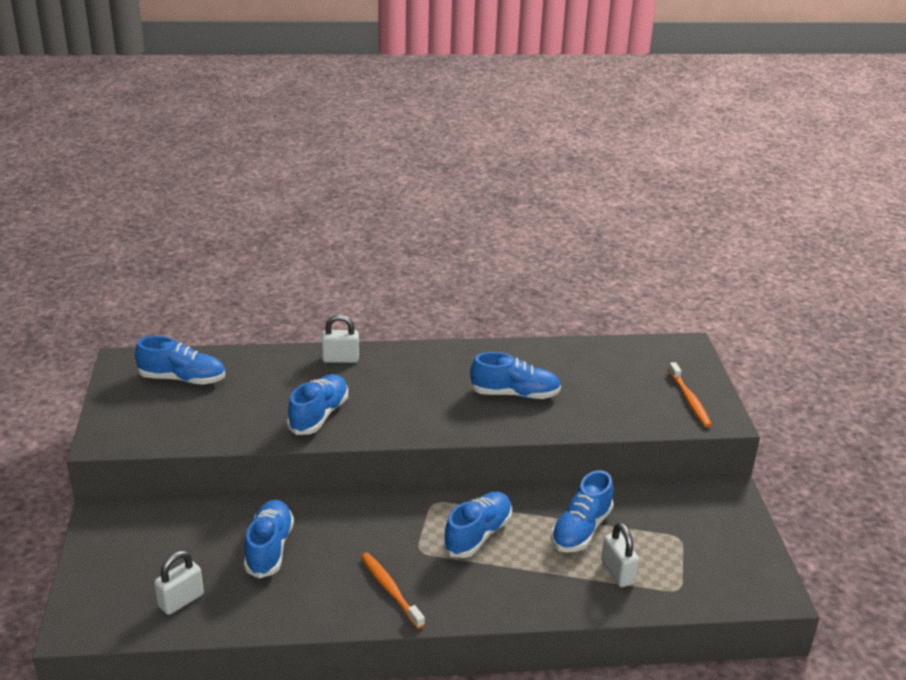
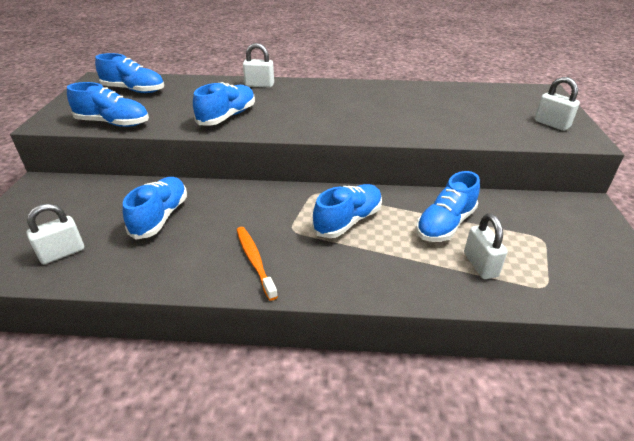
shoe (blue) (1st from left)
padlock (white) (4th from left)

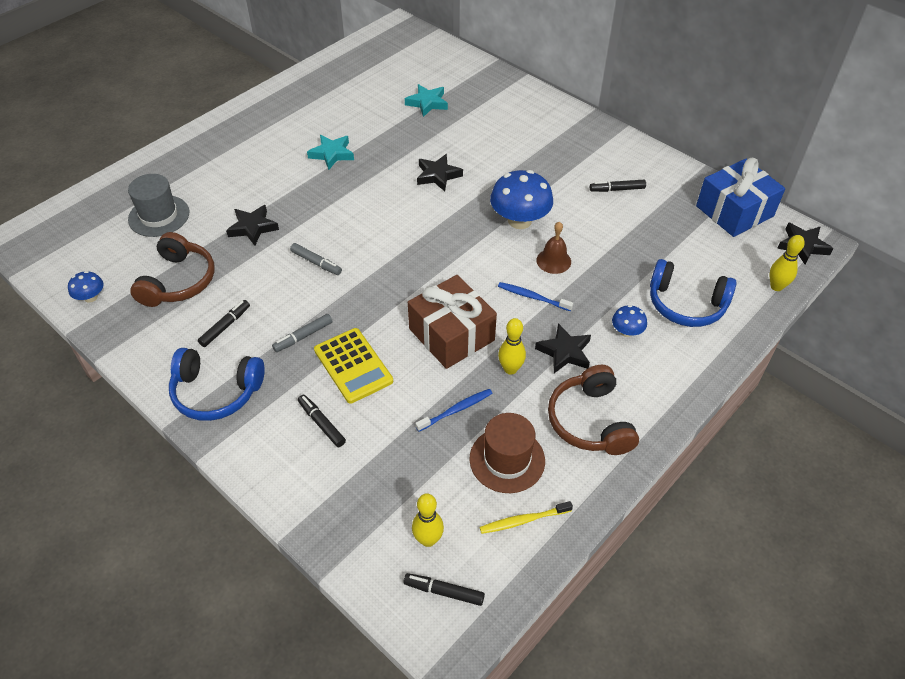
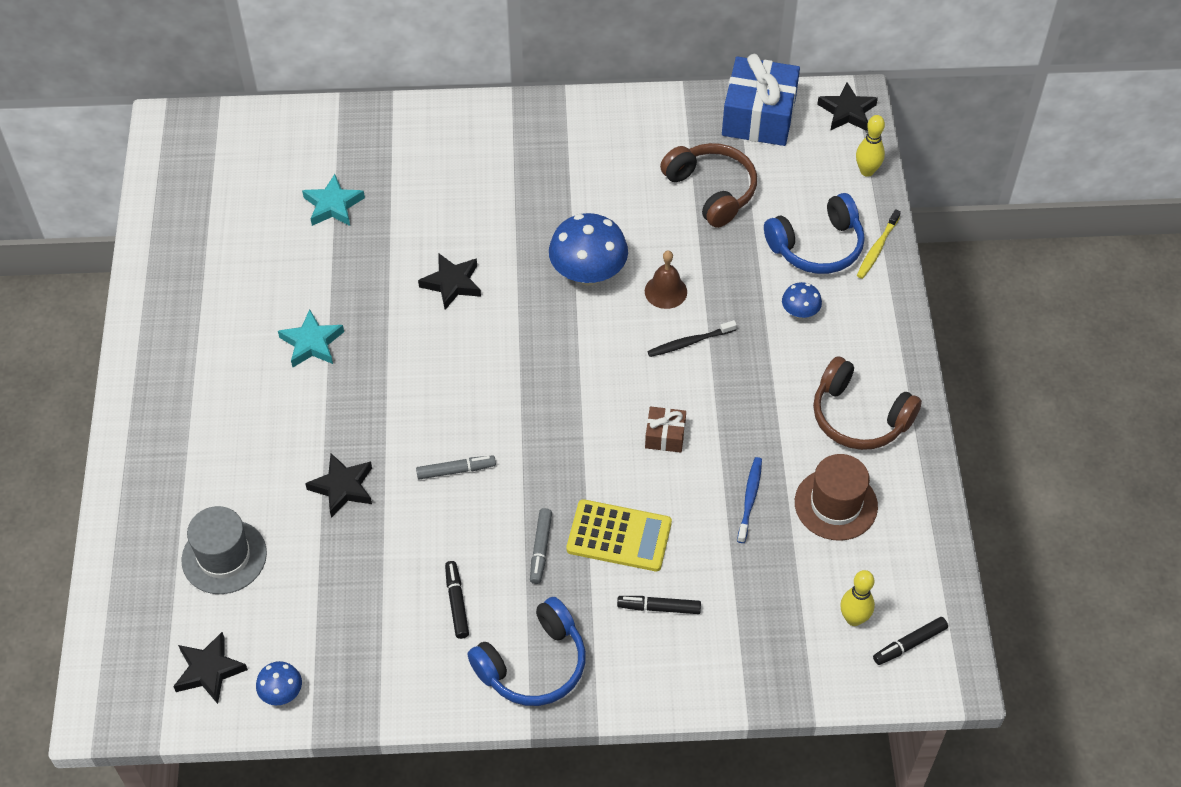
marker (black) (4th from left in the first image)
headphones (brown) (1st from left)
gift (brown)
toothbrush (black)
bowling pin (yellow) (2nd from left in the first image)
star (black) (1st from left)
toothbrush (yellow)

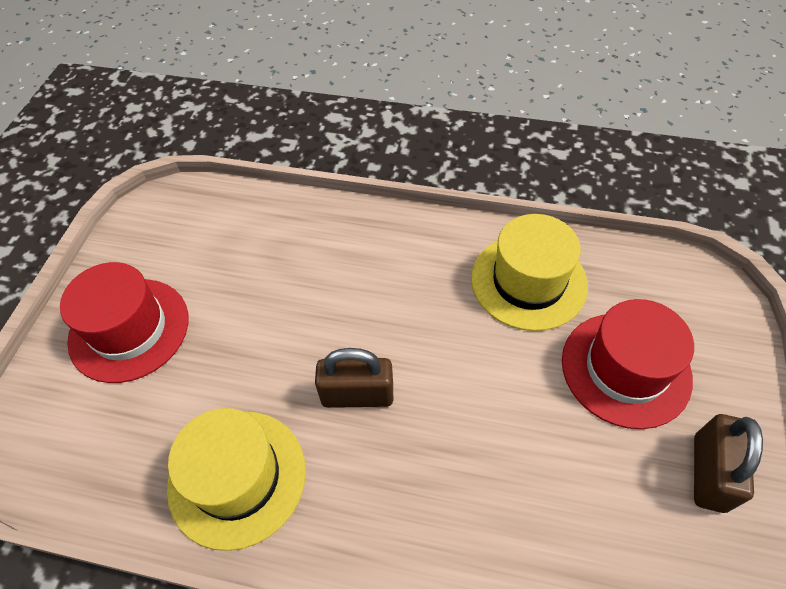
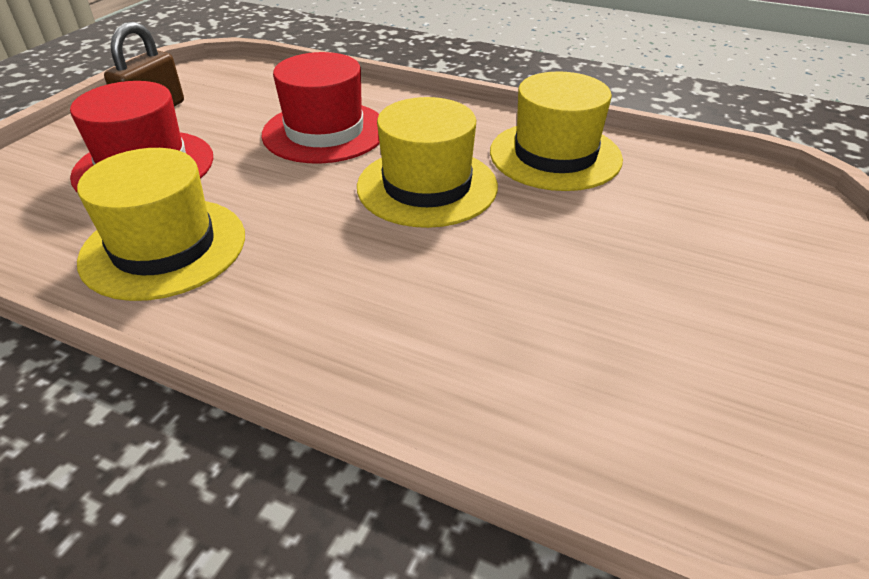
hat (red) (2nd from left)
hat (yellow) (2nd from left)

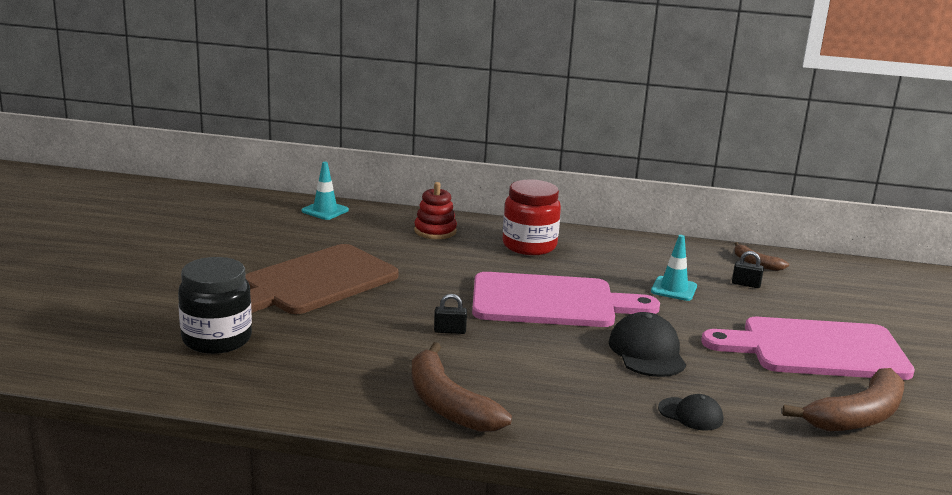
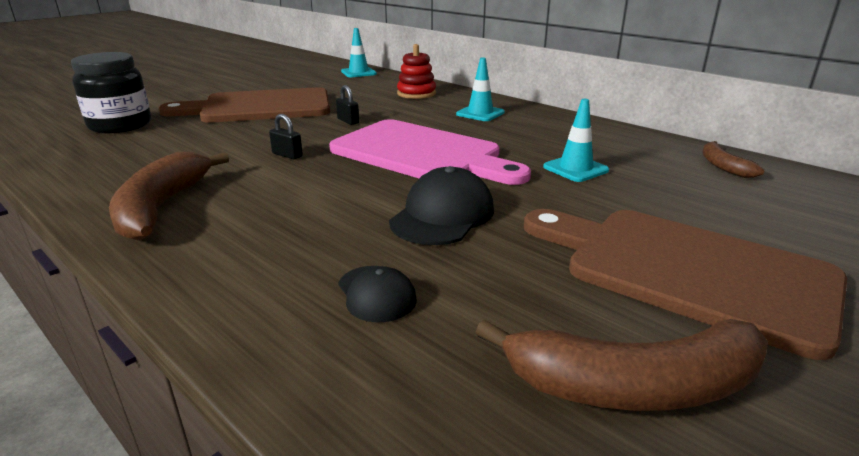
traffic cone (turquoise) (2nd from left)
padlock (black) (2nd from left)
cutting board (brown) (2nd from left)

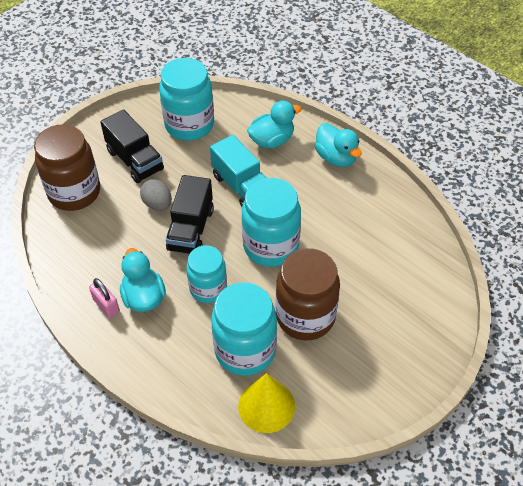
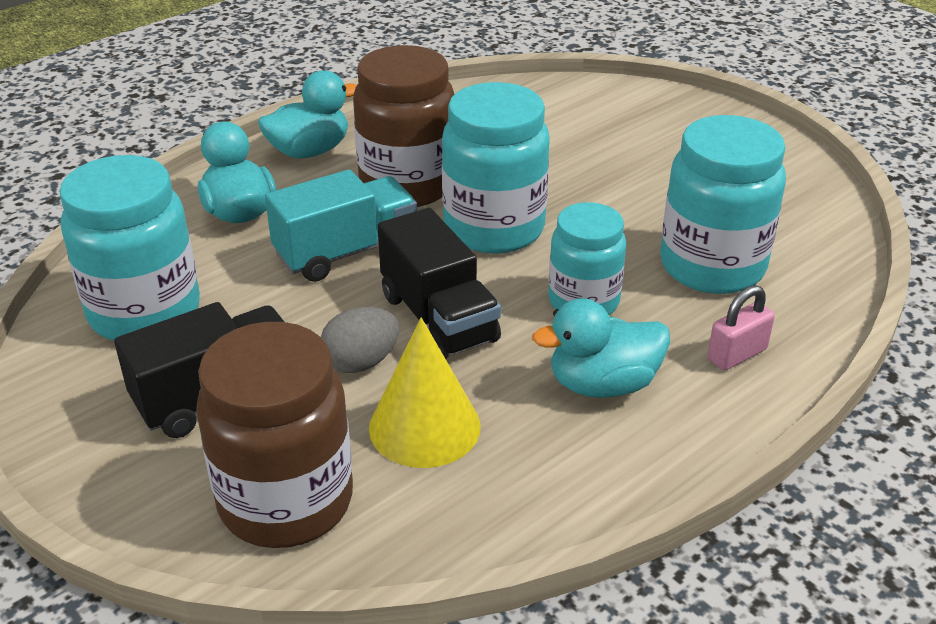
truck (black) (2nd from left)
jar (brown) (2nd from left)
padlock (pink)
cone (yellow)

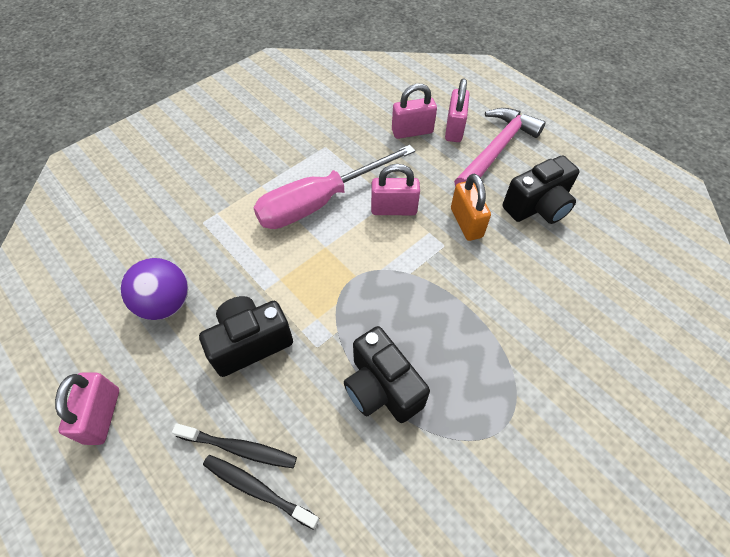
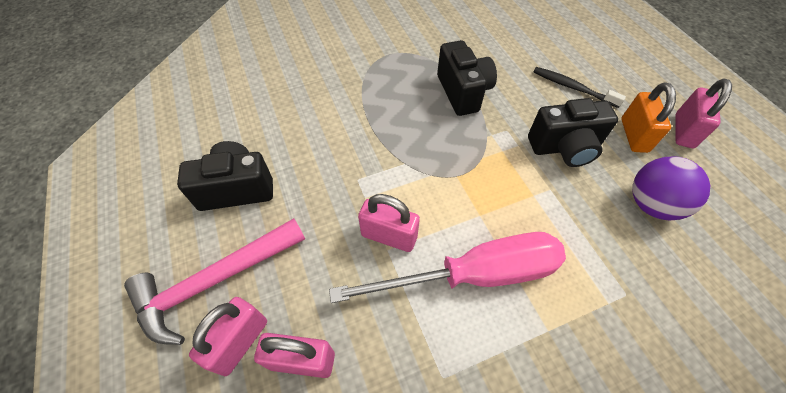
padlock (orange)
toothbrush (black) (2nd from left in the first image)

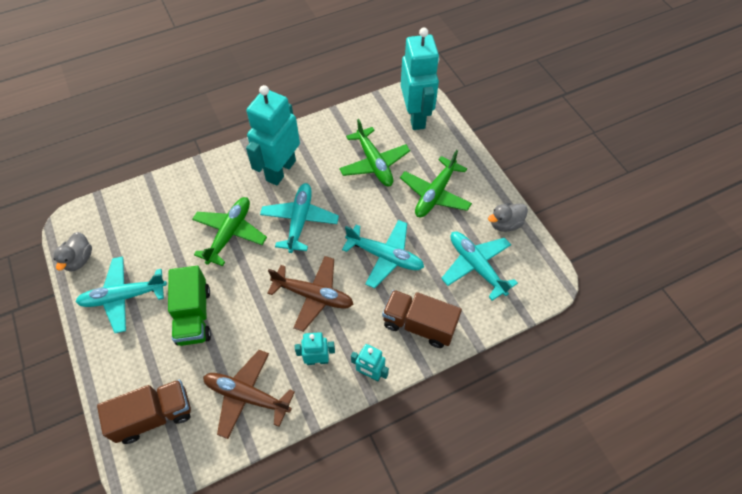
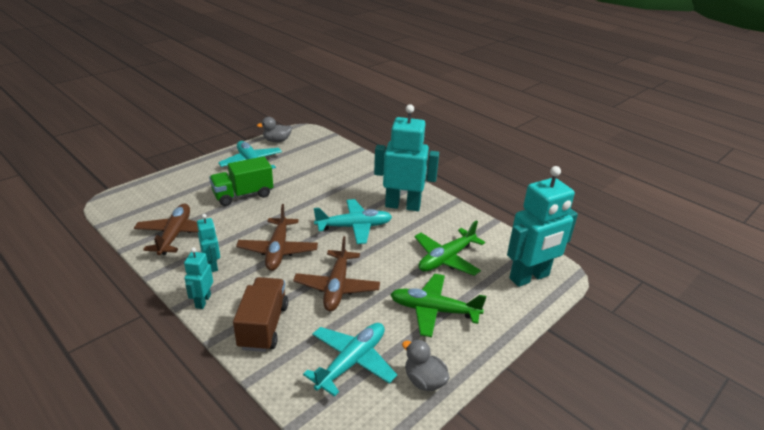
plane (green) (1st from left in the first image)
plane (brown) (3rd from left)
truck (brown) (1st from left in the first image)

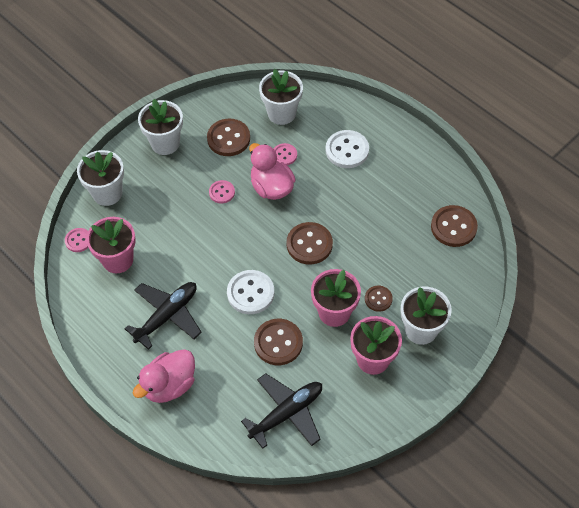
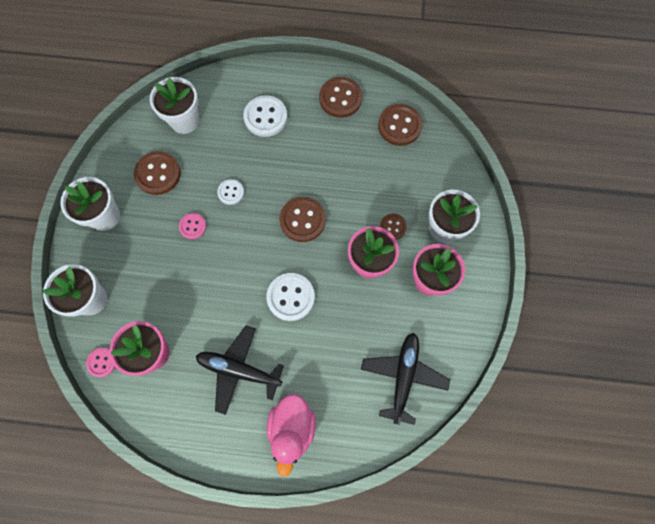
button (white) (1st from left)
button (pink) (3rd from left in the first image)
plane (black) (1st from left)
button (brown) (3rd from left)

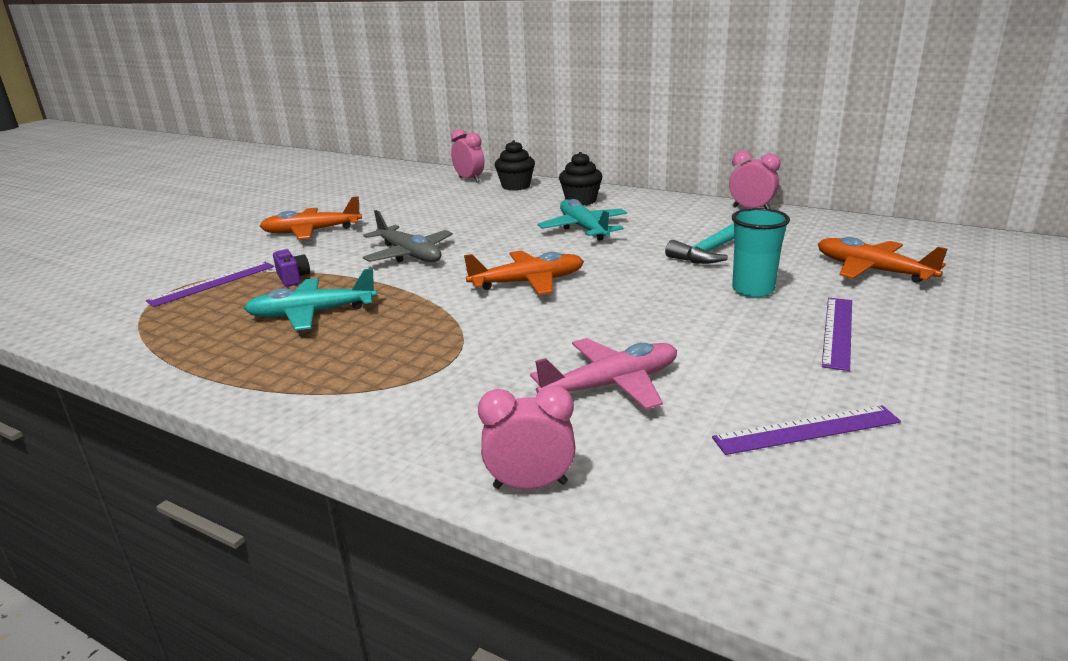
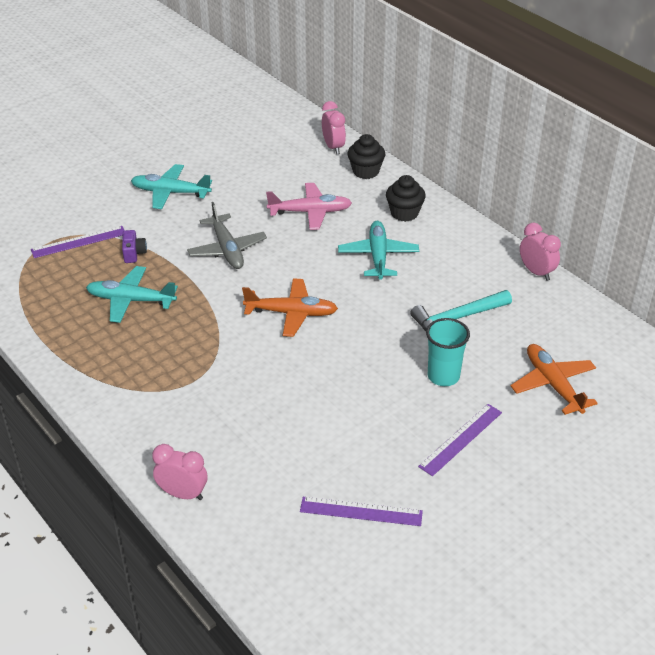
plane (turquoise) (2nd from left)
plane (pink)

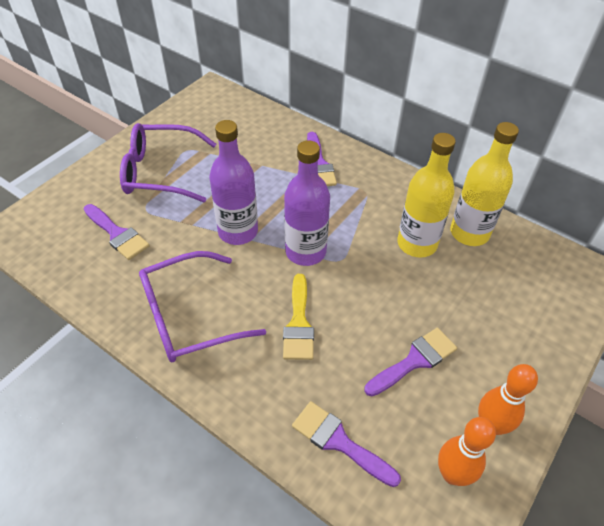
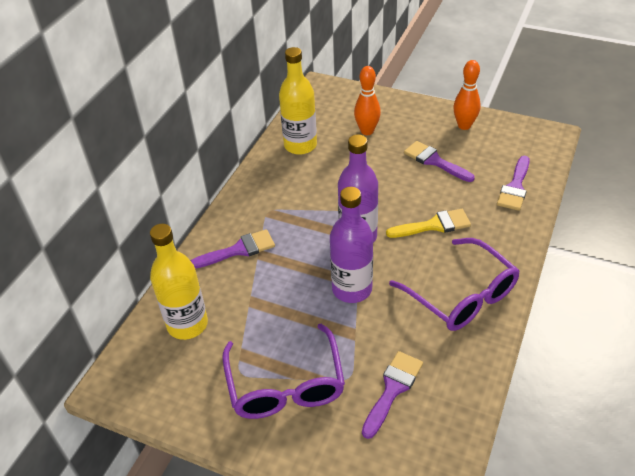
bottle (yellow) (1st from left)
bowling pin (orange) (1st from left)

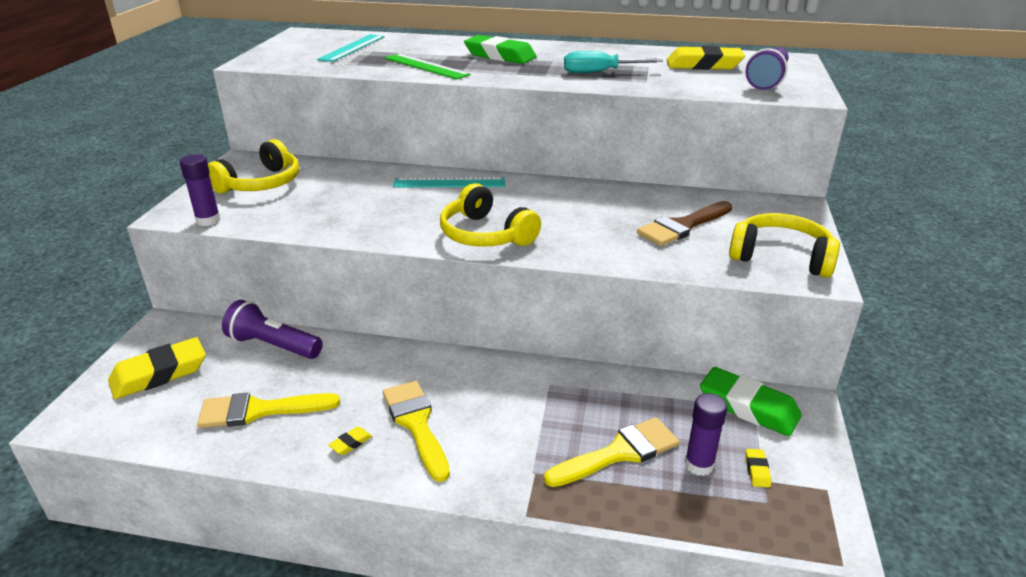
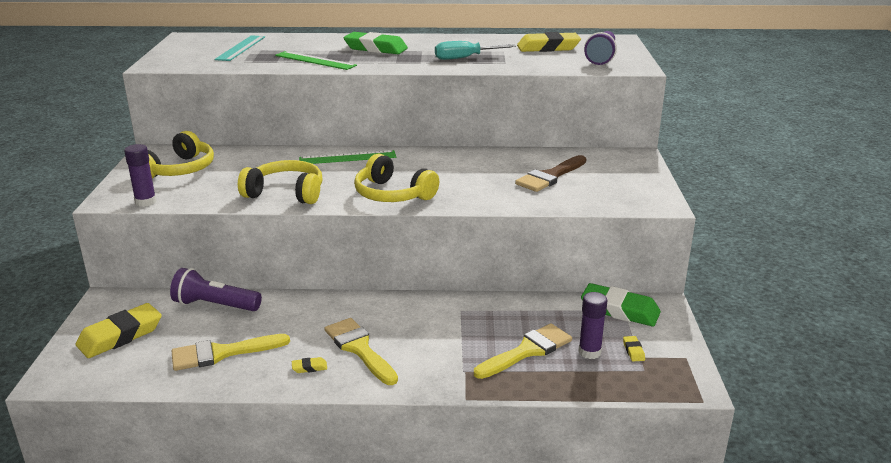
ruler (green) (2nd from left)
headphones (yellow) (2nd from left)
eraser (yellow) (2nd from left)

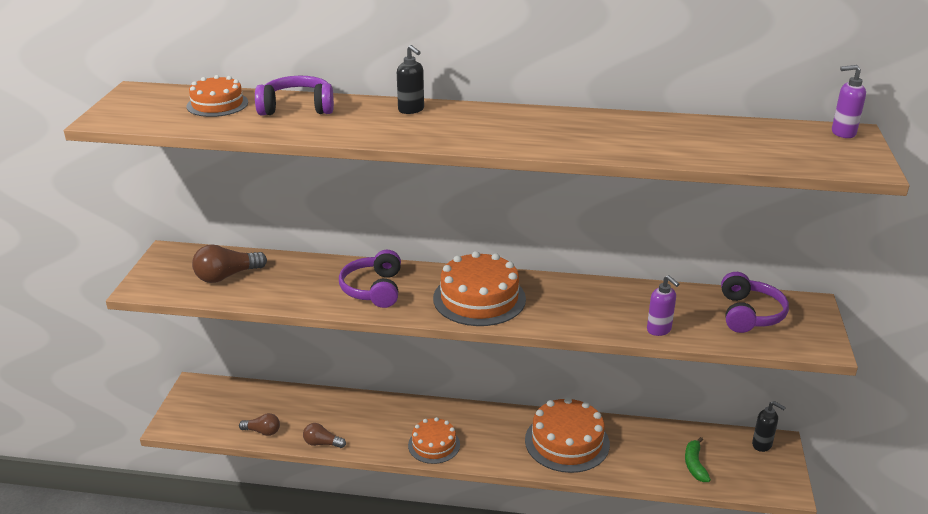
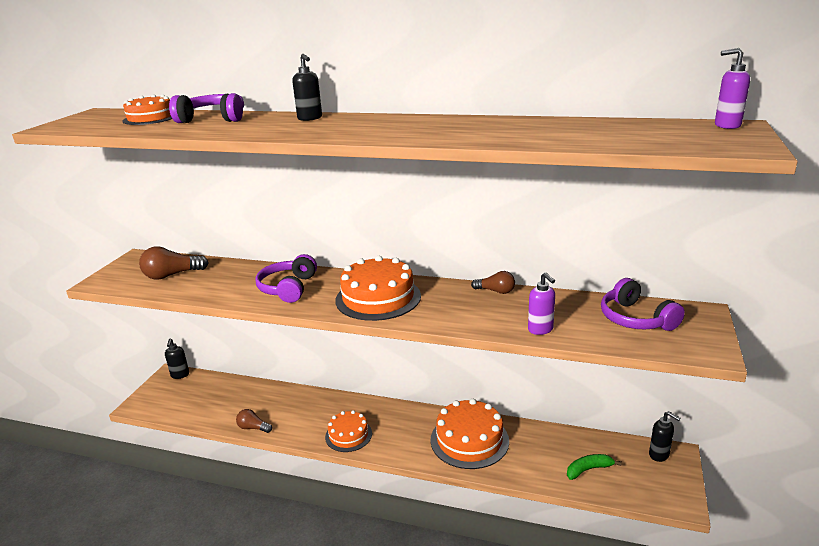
headphones (purple) (3rd from left)
light bulb (brown) (3rd from left)
banana (green)
soap dispenser (black) (1st from left)

